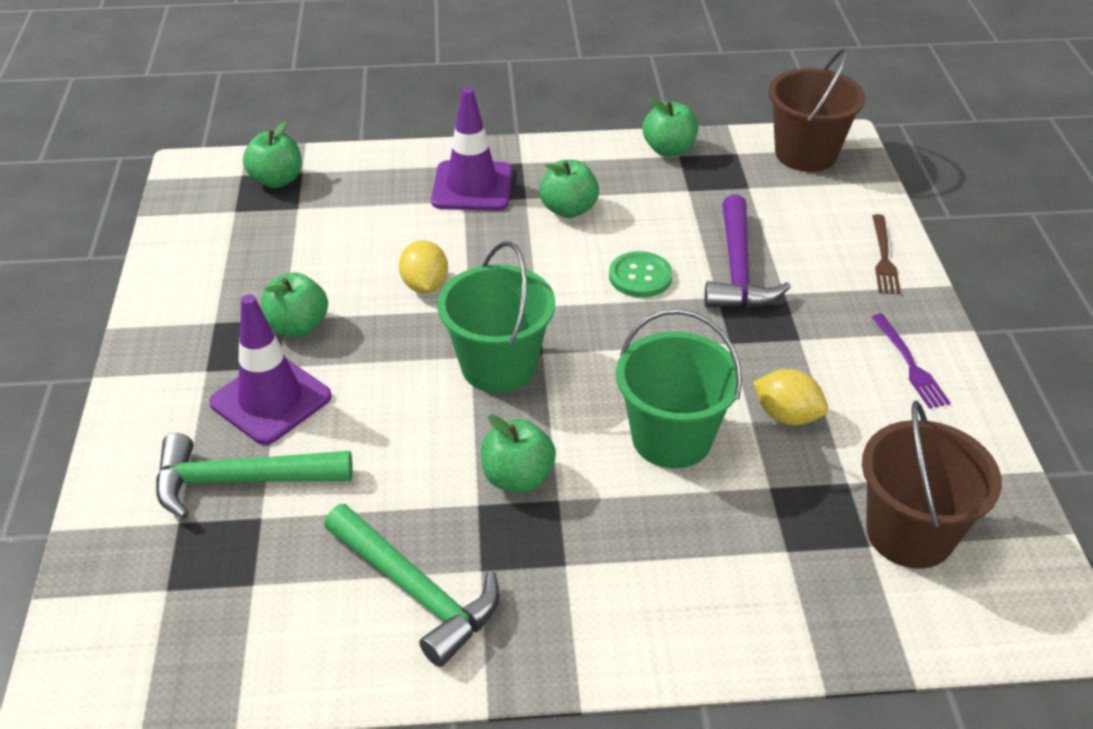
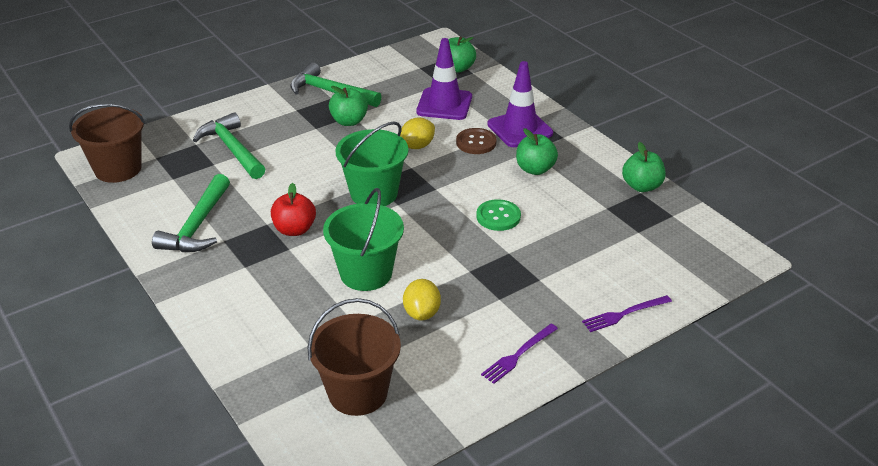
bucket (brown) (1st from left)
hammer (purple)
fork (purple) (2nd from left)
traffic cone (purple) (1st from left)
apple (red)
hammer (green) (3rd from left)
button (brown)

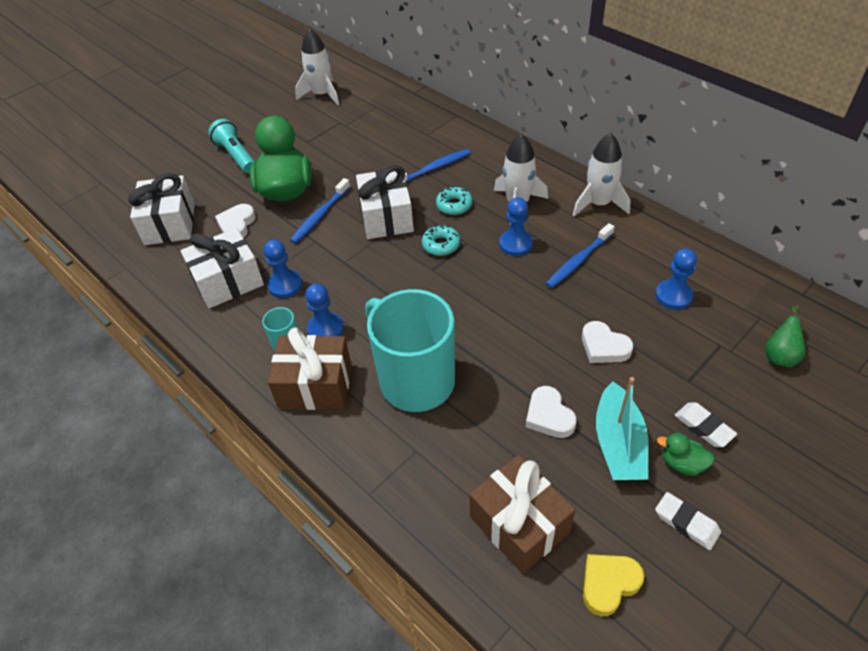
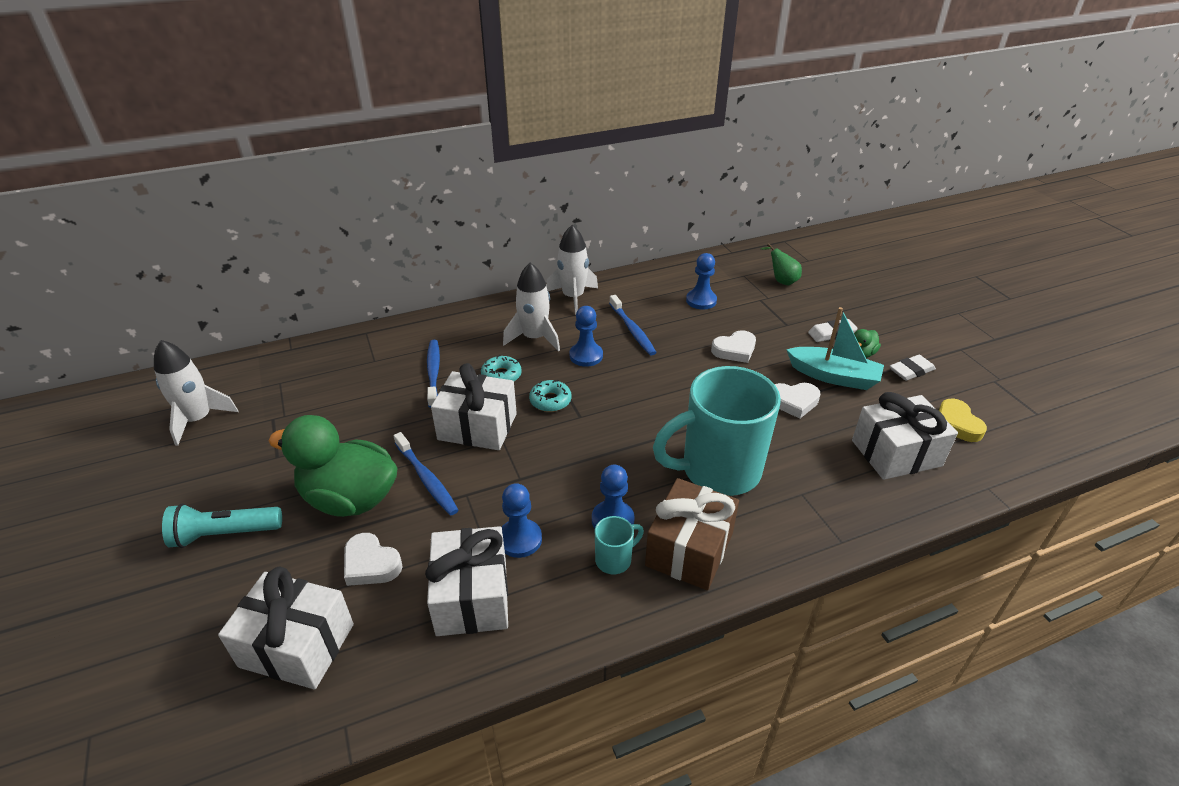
gift (white) (4th from left)

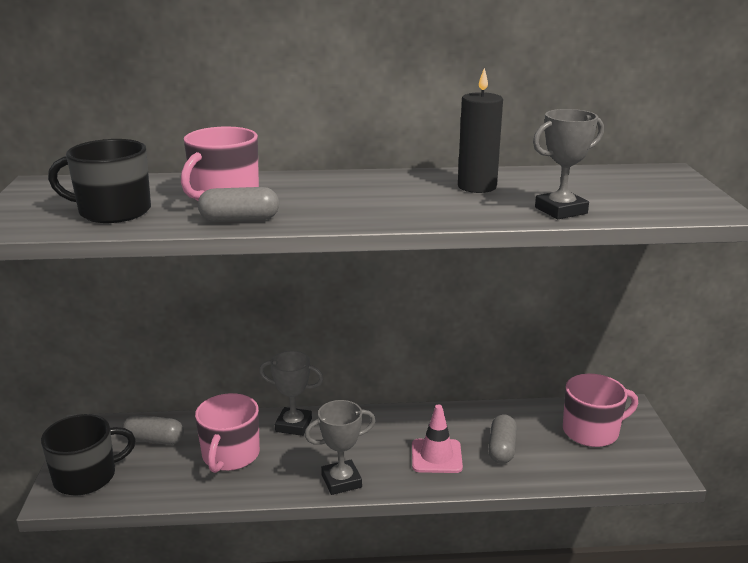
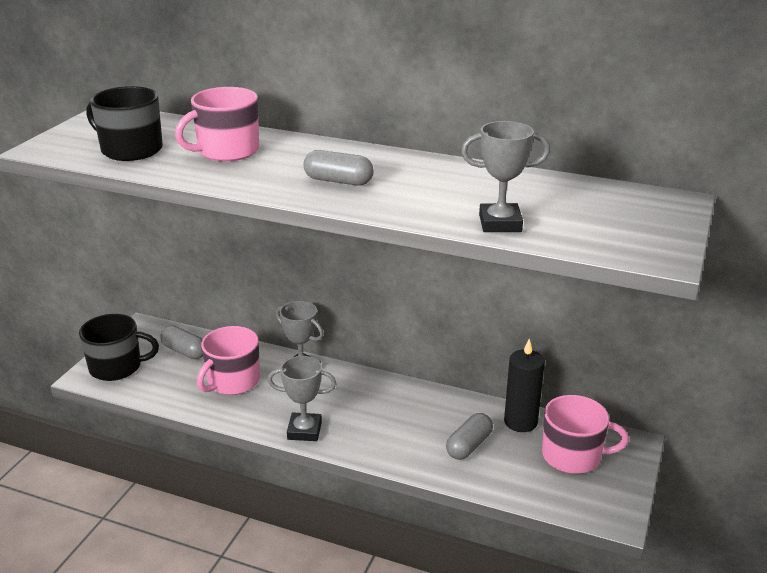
candle (black)
capsule (grey) (2nd from left)
traffic cone (pink)

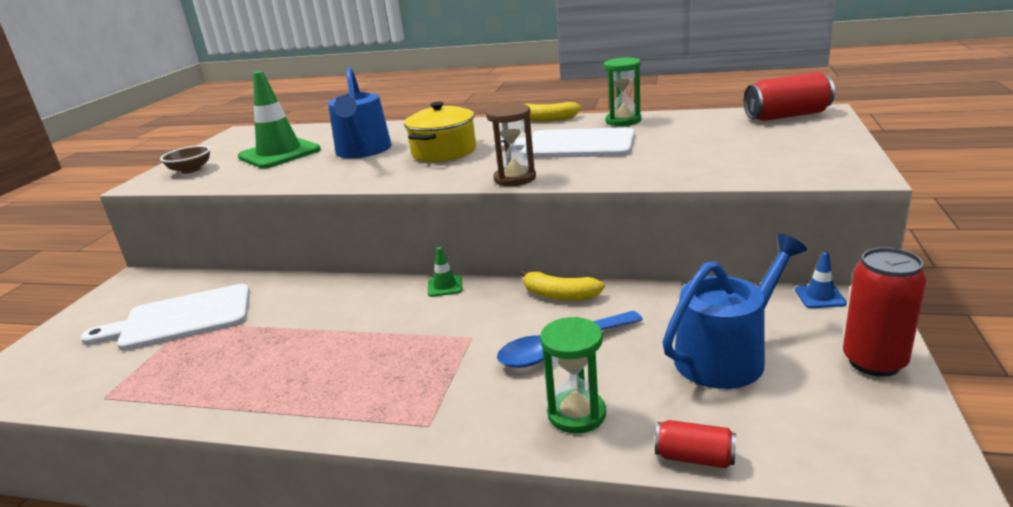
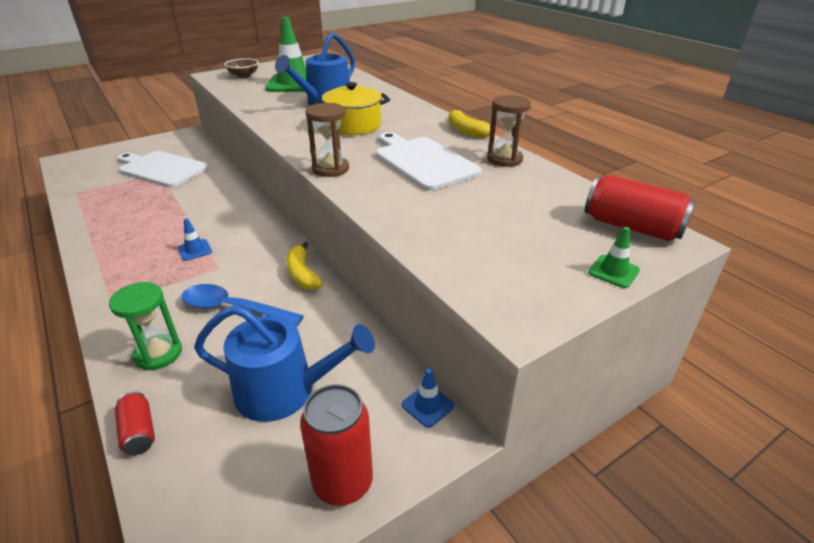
hourglass (brown) (2nd from left)
traffic cone (green) (2nd from left)
traffic cone (blue) (1st from left)

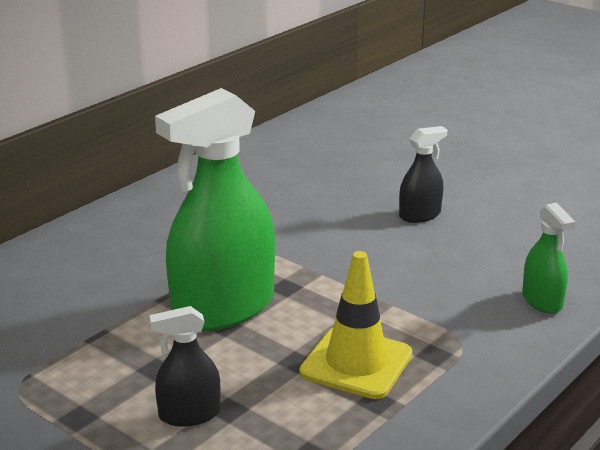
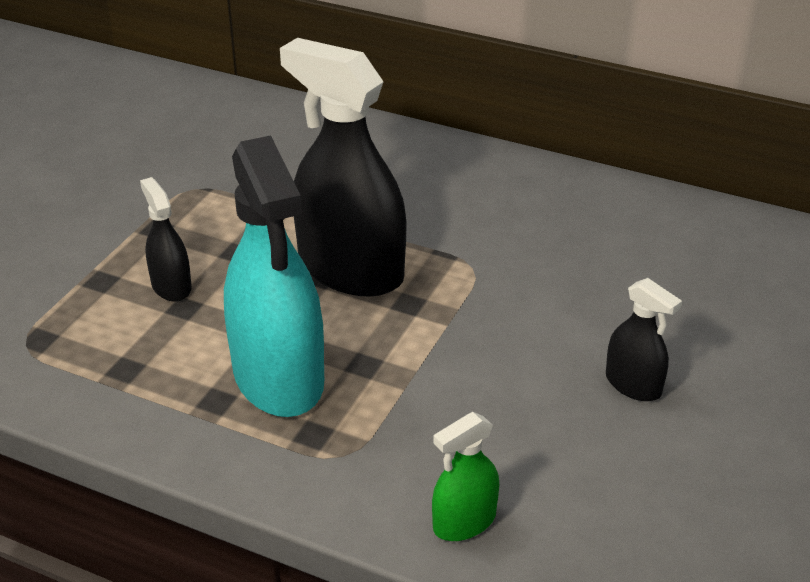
spray bottle (black) (2nd from left)
spray bottle (turquoise)

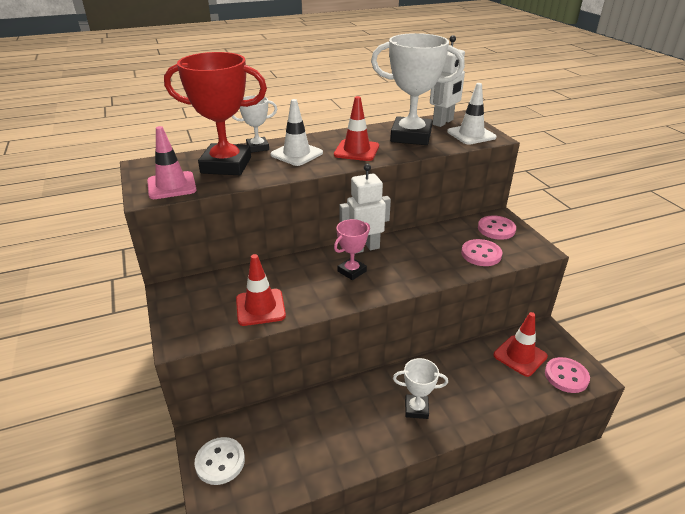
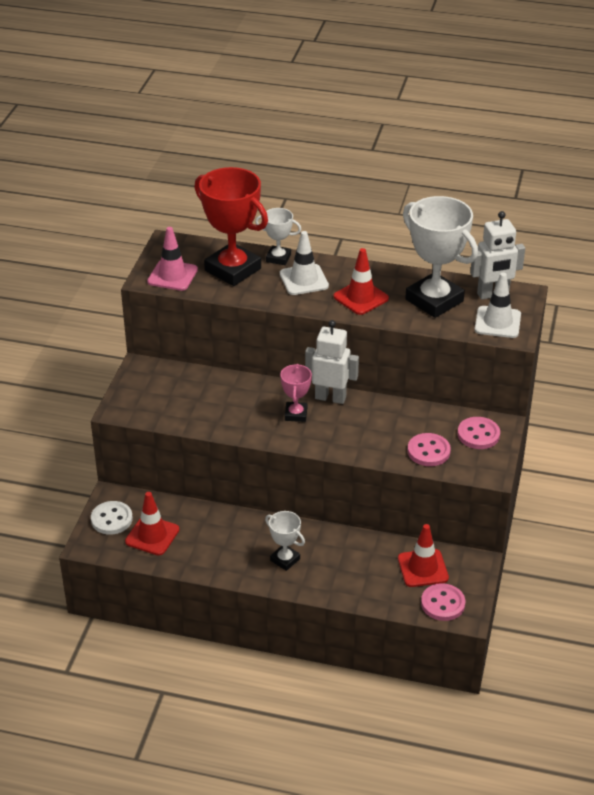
trophy (pink)
traffic cone (red) (1st from left)

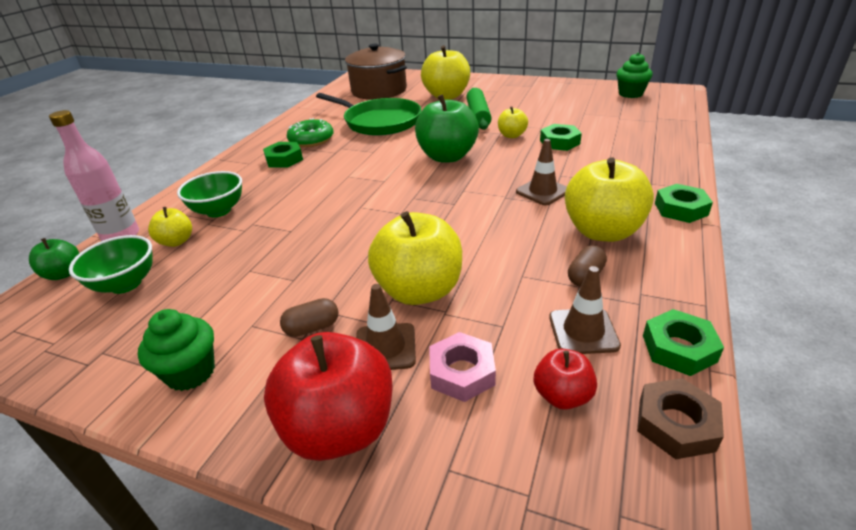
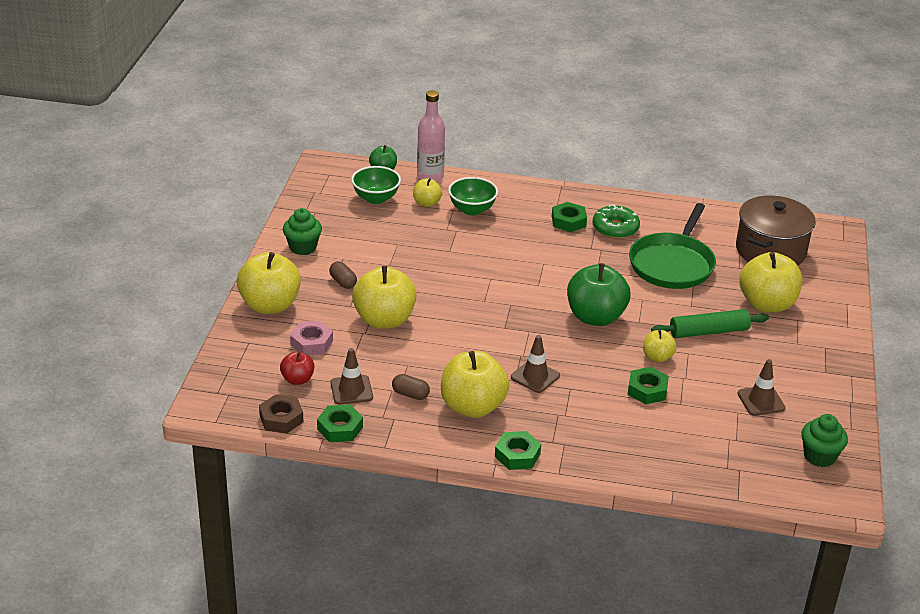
traffic cone (brown) (3rd from left)
apple (yellow) (1st from left)

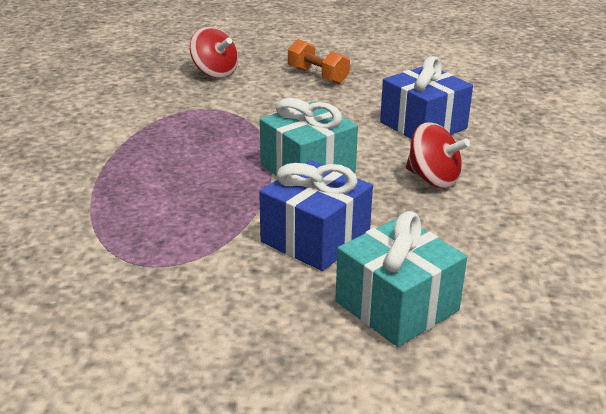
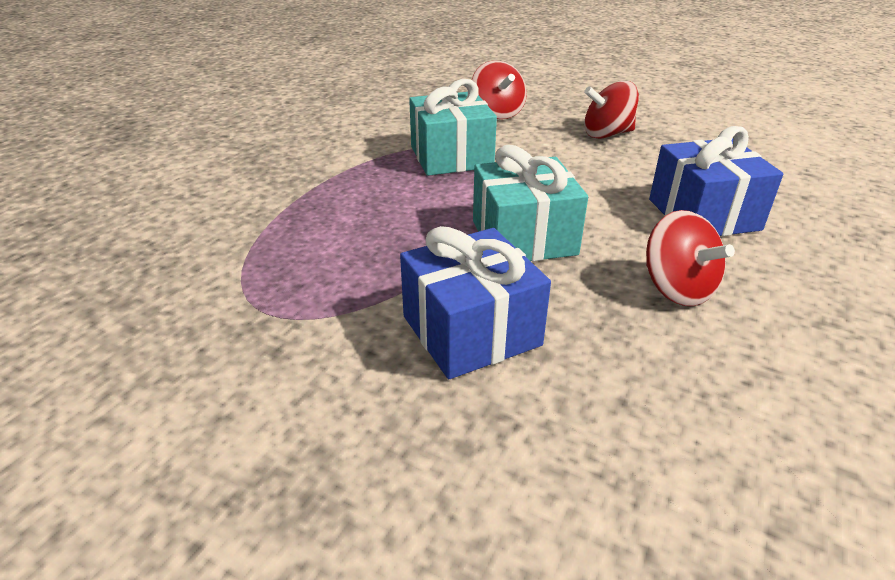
spinning top (red) (2nd from left)
gift (turquoise) (1st from left)

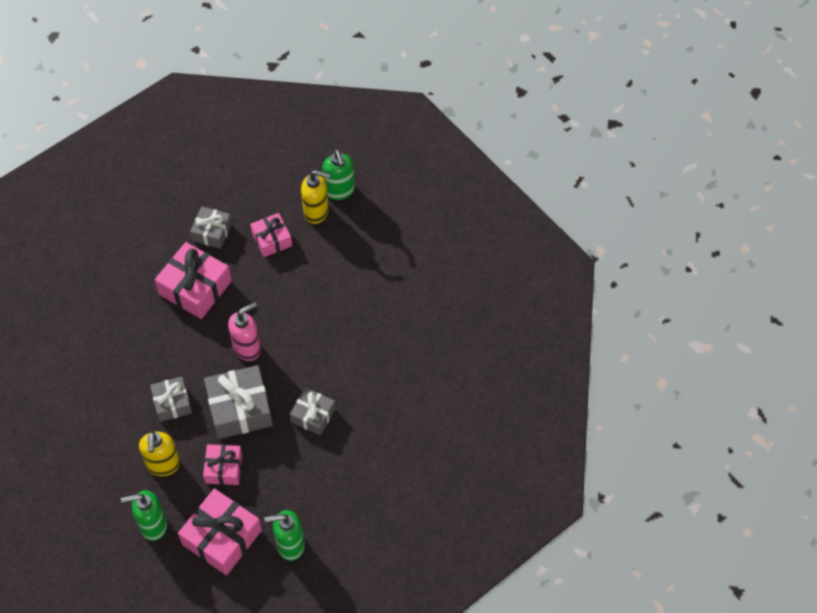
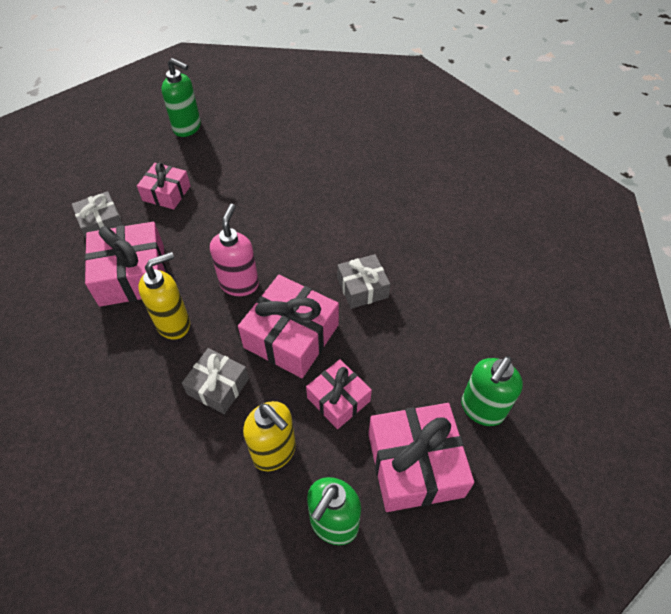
soap dispenser (yellow) (1st from left)
gift (pink) (3rd from left)

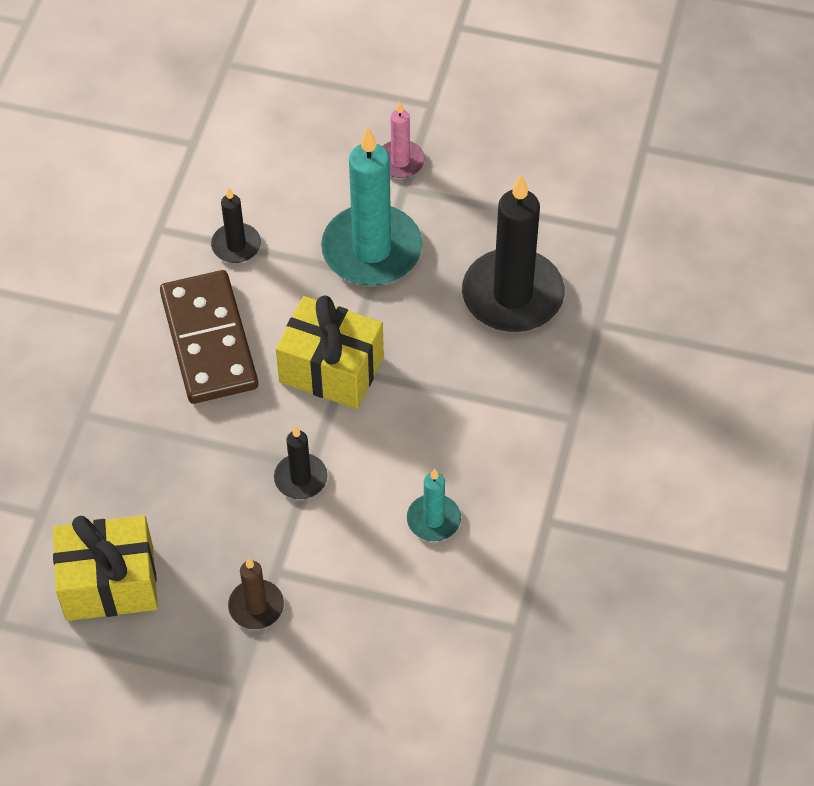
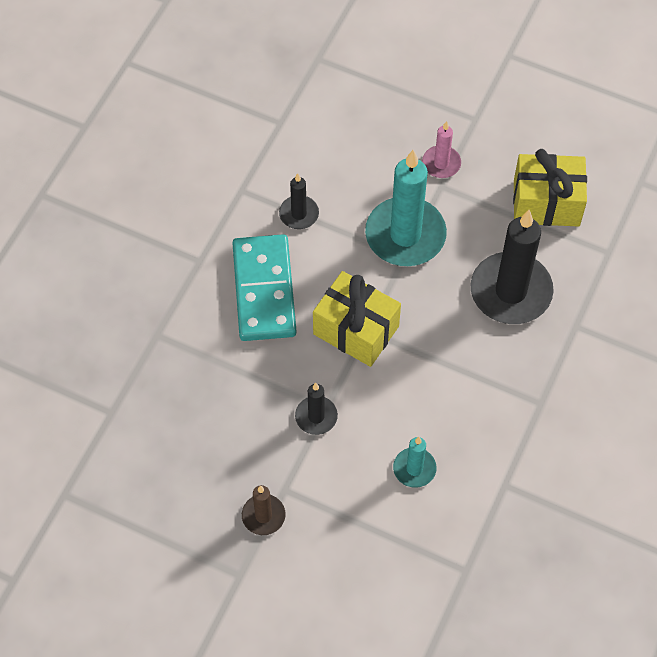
domino (turquoise)
gift (yellow) (2nd from left)

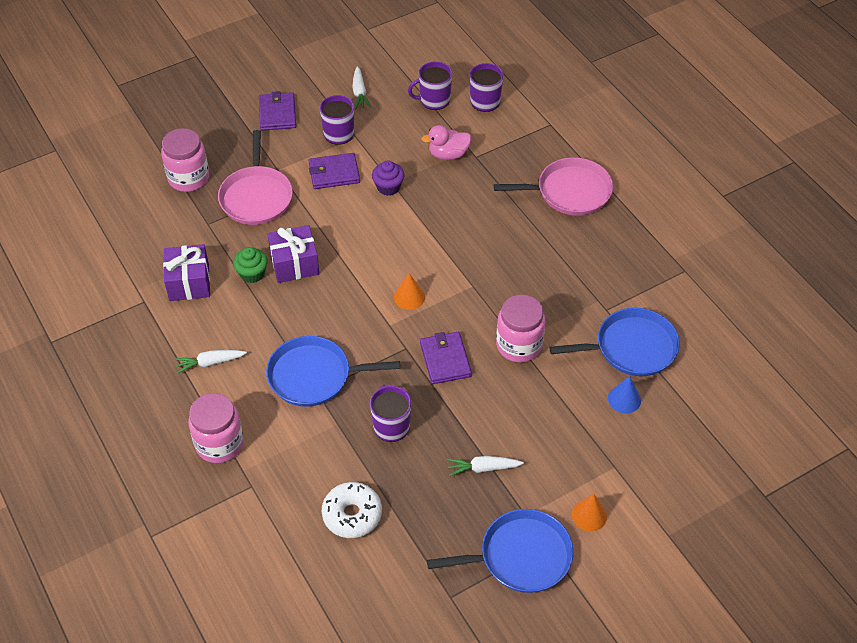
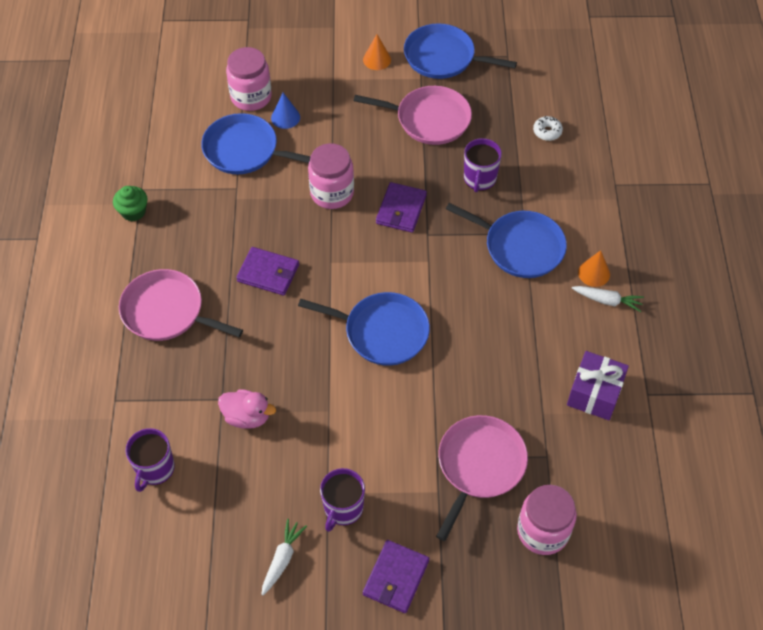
mug (purple) (3rd from left in the first image)
wallet (purple) (1st from left)
cupcake (purple)
gift (purple) (2nd from left in the first image)
cupcake (green)
cone (orange) (2nd from left)
jar (pink) (1st from left)
pan (pink) (2nd from left)
donut (white)
pan (blue) (2nd from left)

